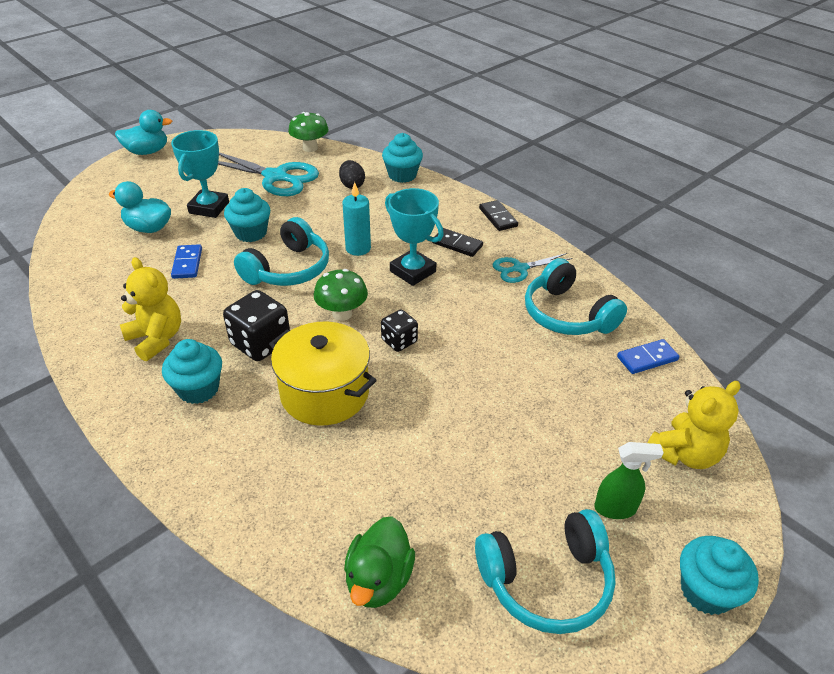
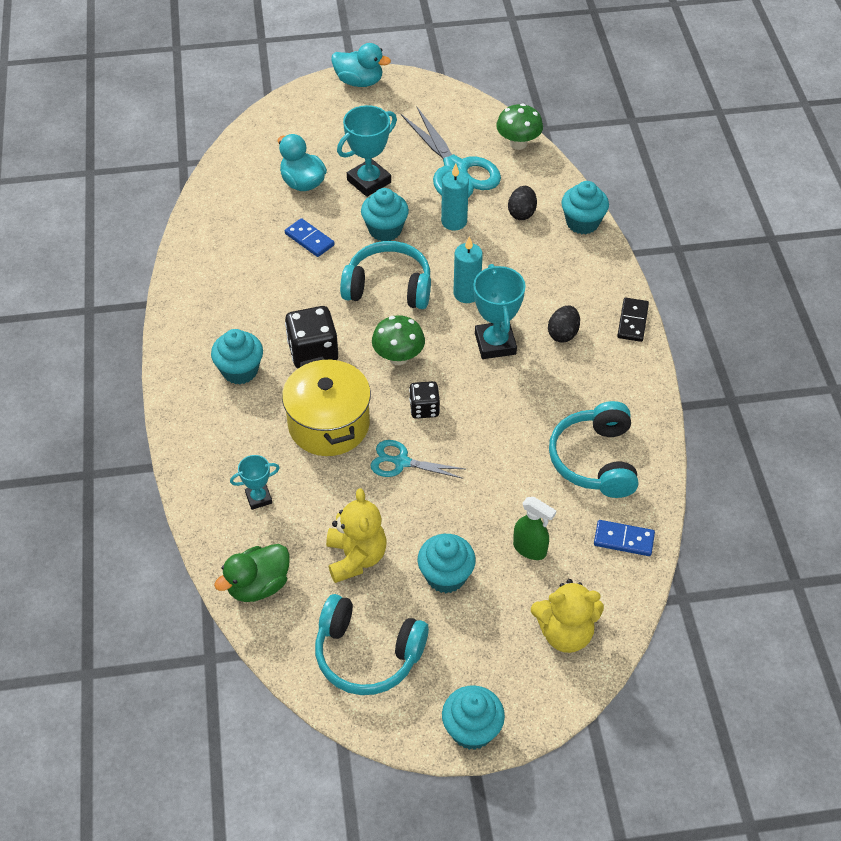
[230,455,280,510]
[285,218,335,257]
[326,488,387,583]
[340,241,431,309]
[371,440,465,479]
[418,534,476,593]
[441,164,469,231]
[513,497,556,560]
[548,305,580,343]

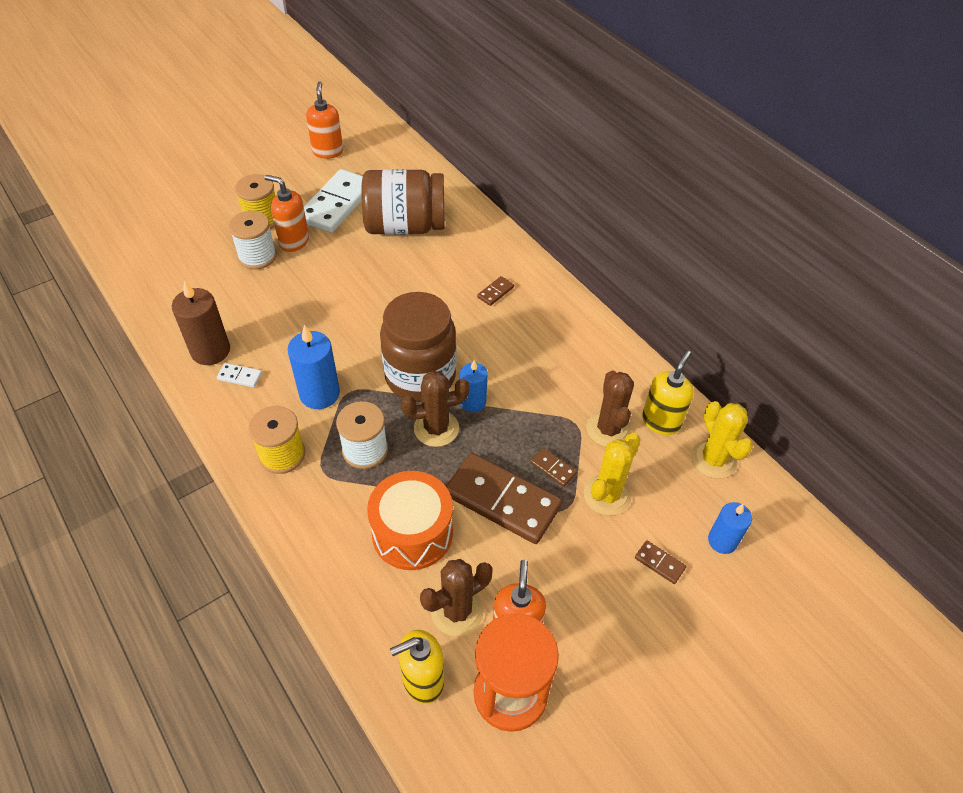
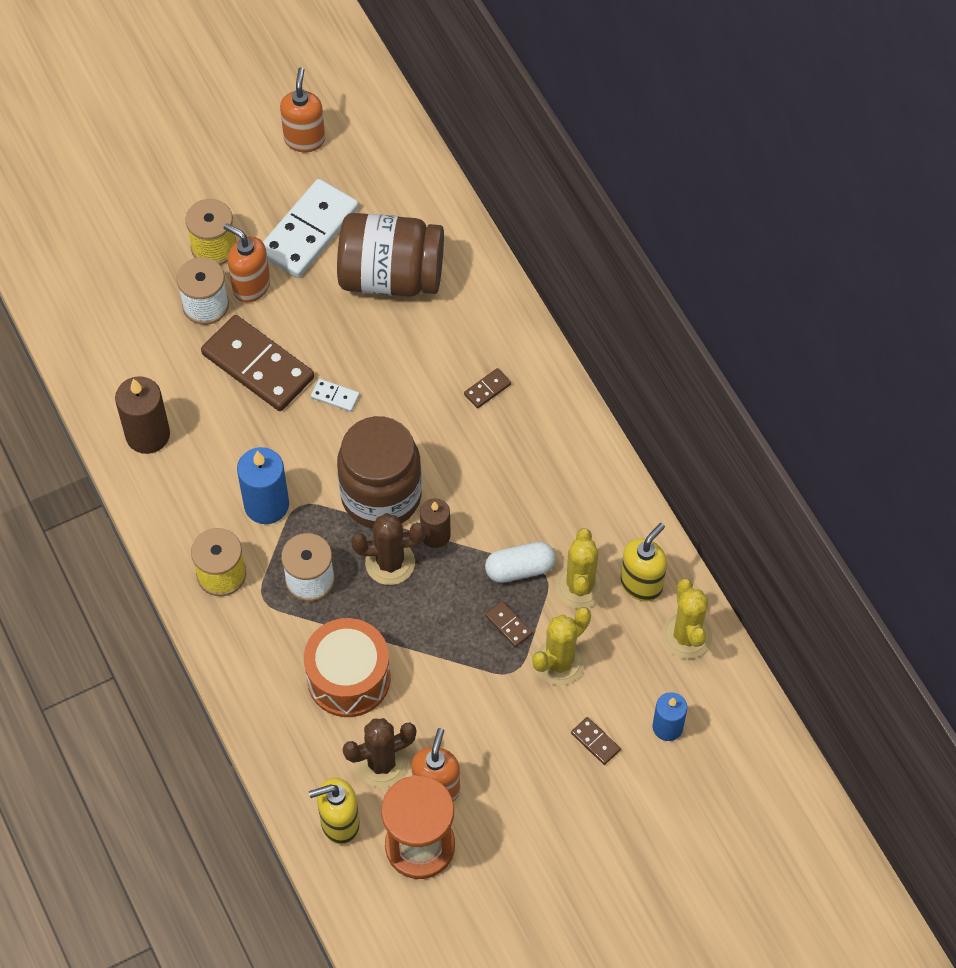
[201,315,314,411]
[311,379,360,412]
[420,498,451,548]
[485,542,556,583]
[555,528,606,609]

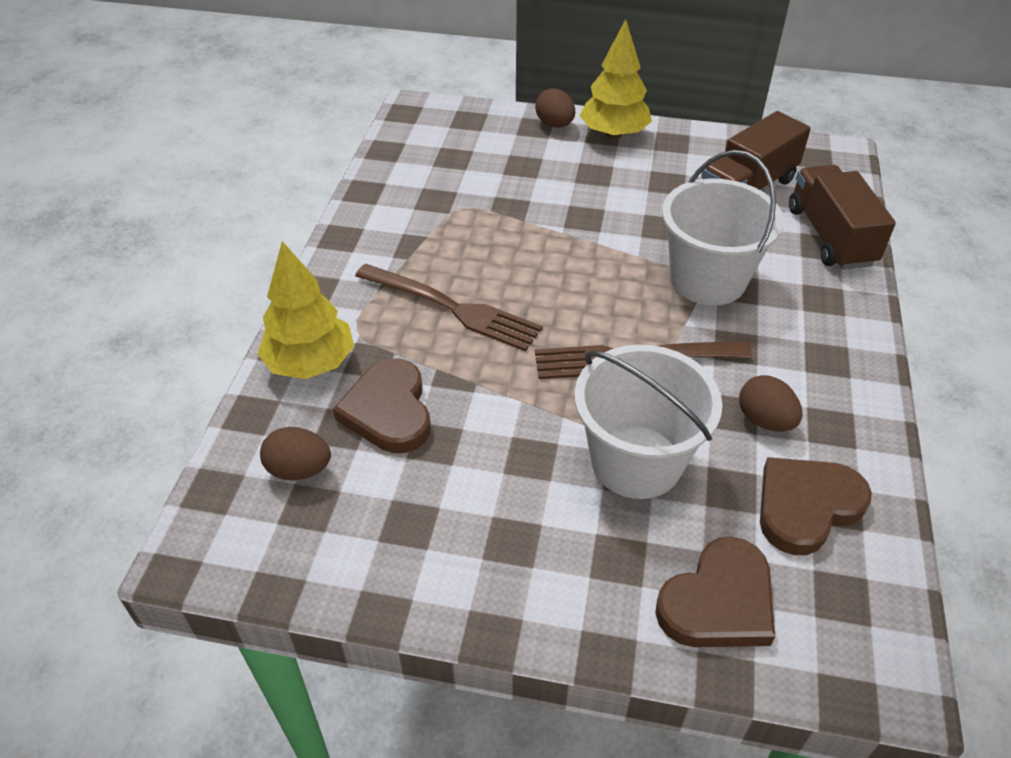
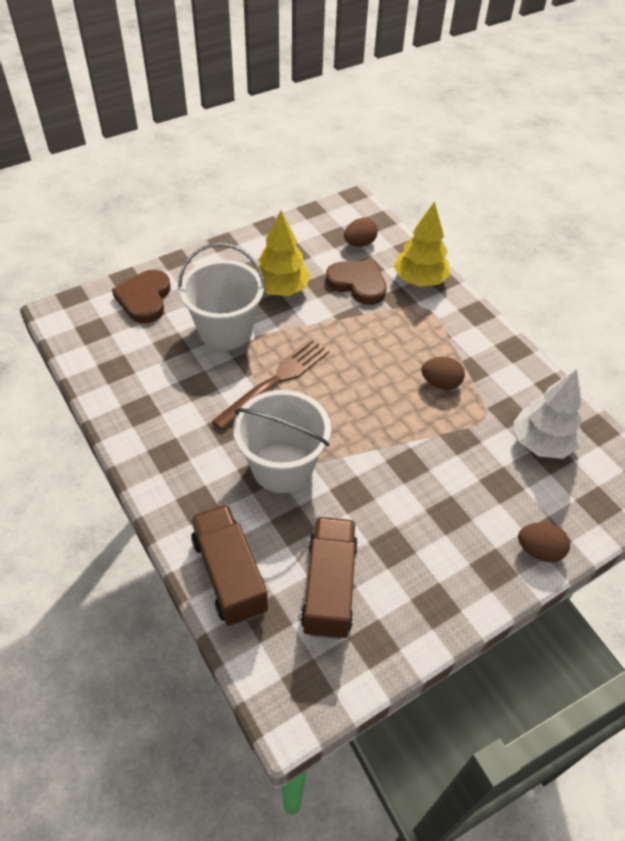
[191,504,268,626]
[254,211,311,296]
[421,357,465,390]
[513,369,582,459]
[355,264,543,351] (first image)
[760,457,872,555] (first image)

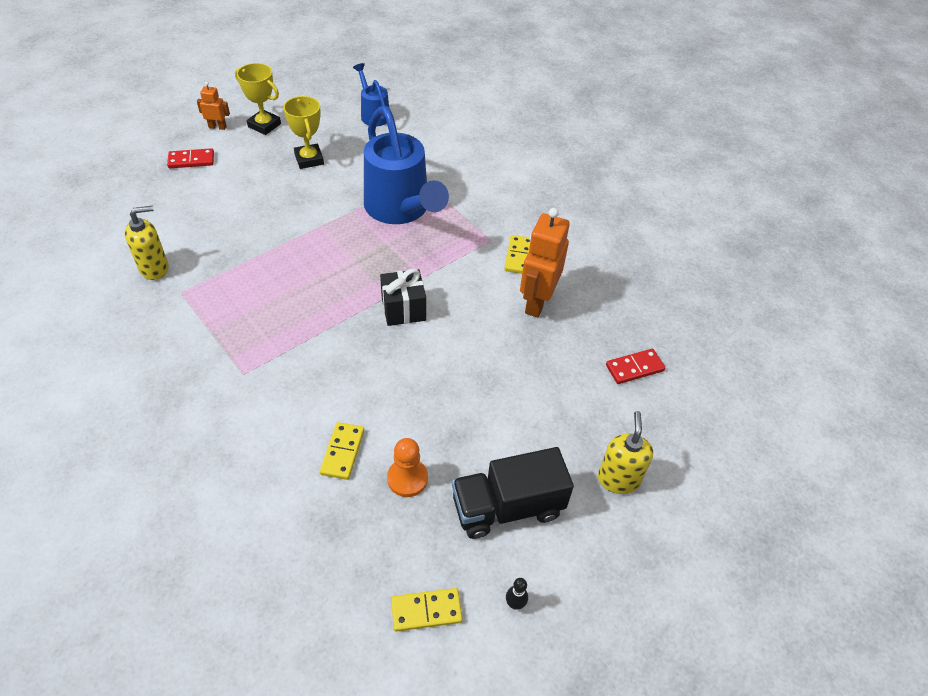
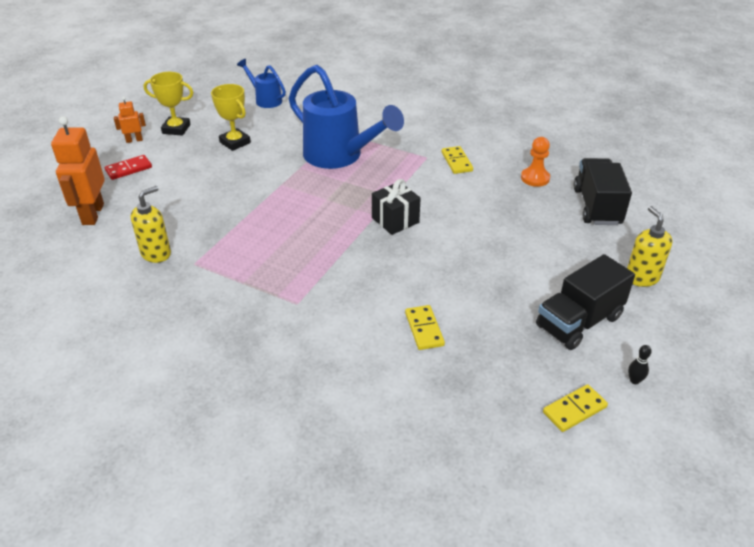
[51,116,105,225]
[521,137,550,187]
[574,158,632,225]

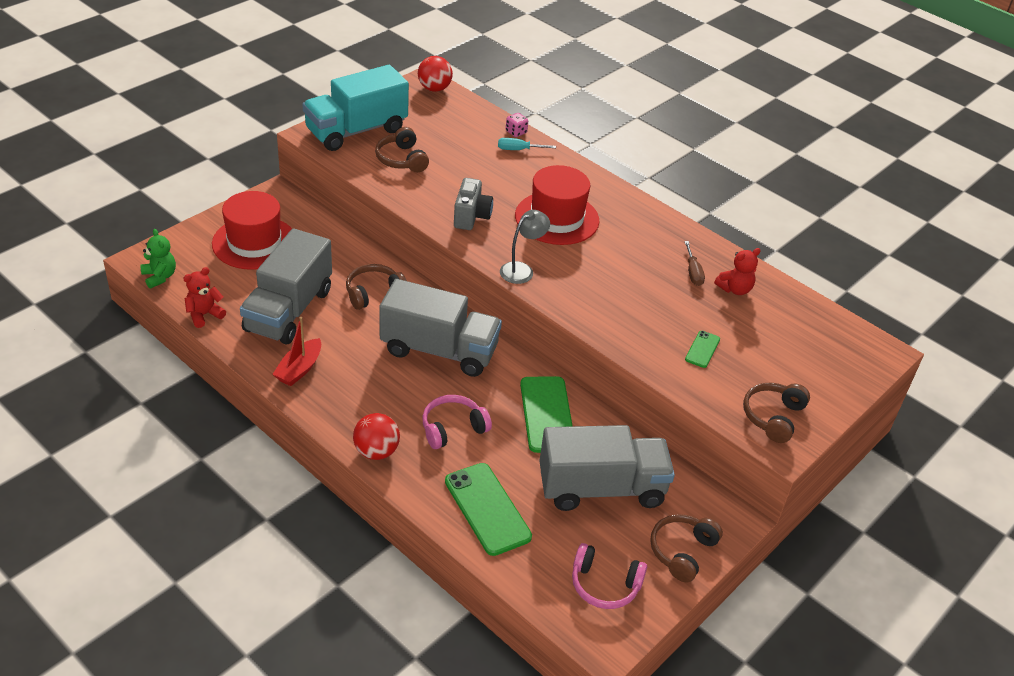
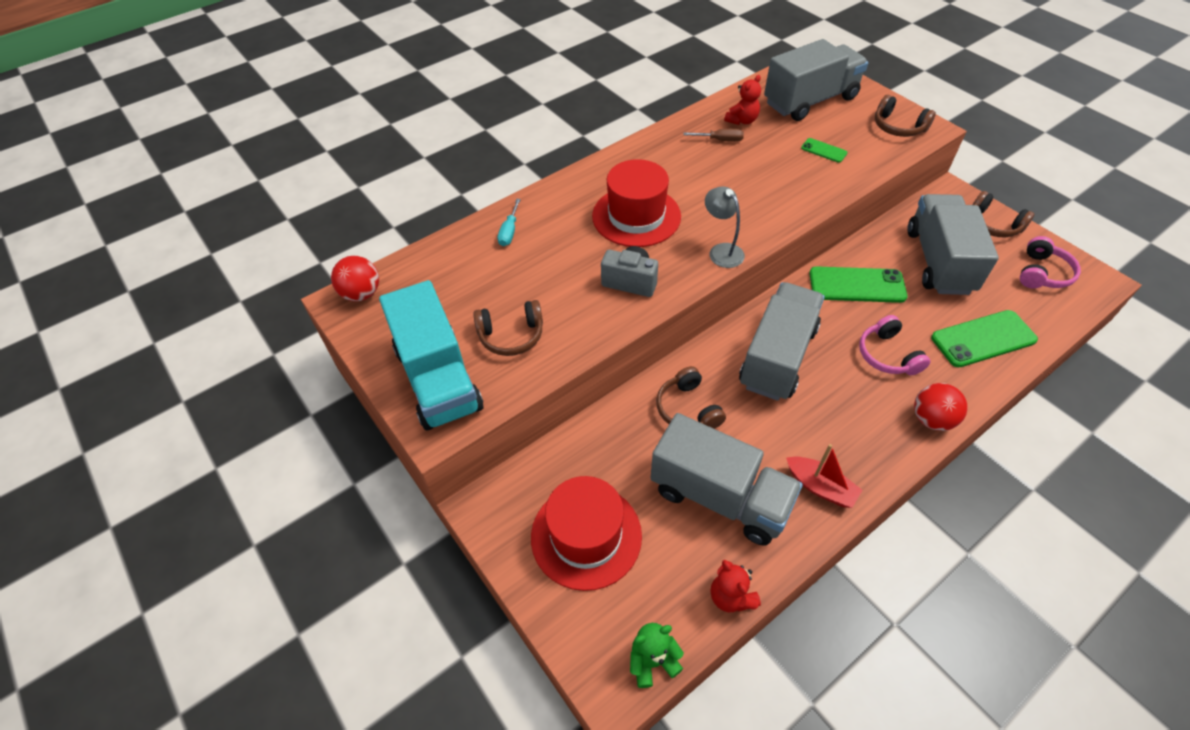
[724,75,761,125]
[764,39,868,121]
[506,113,528,137] (first image)

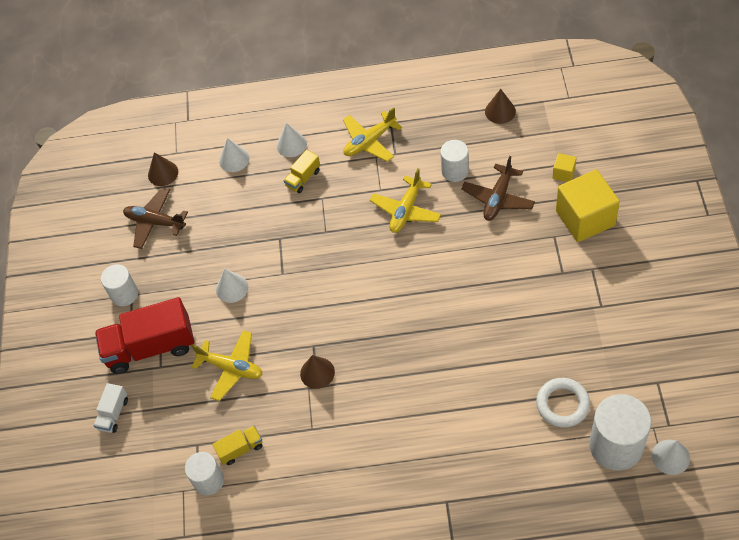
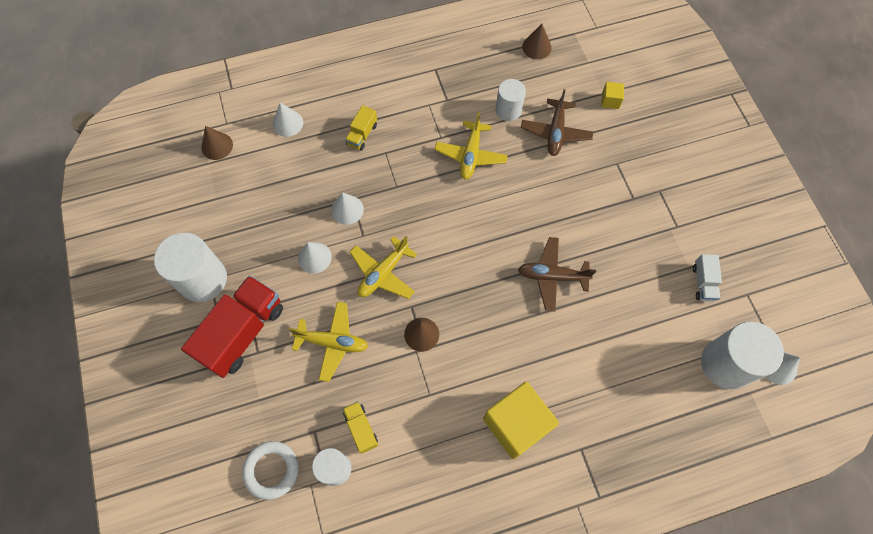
[154,233,227,302]
[181,275,283,378]
[242,441,299,500]
[331,192,364,225]
[342,401,378,454]
[350,236,417,299]
[483,382,559,459]
[518,237,596,311]
[693,254,722,302]

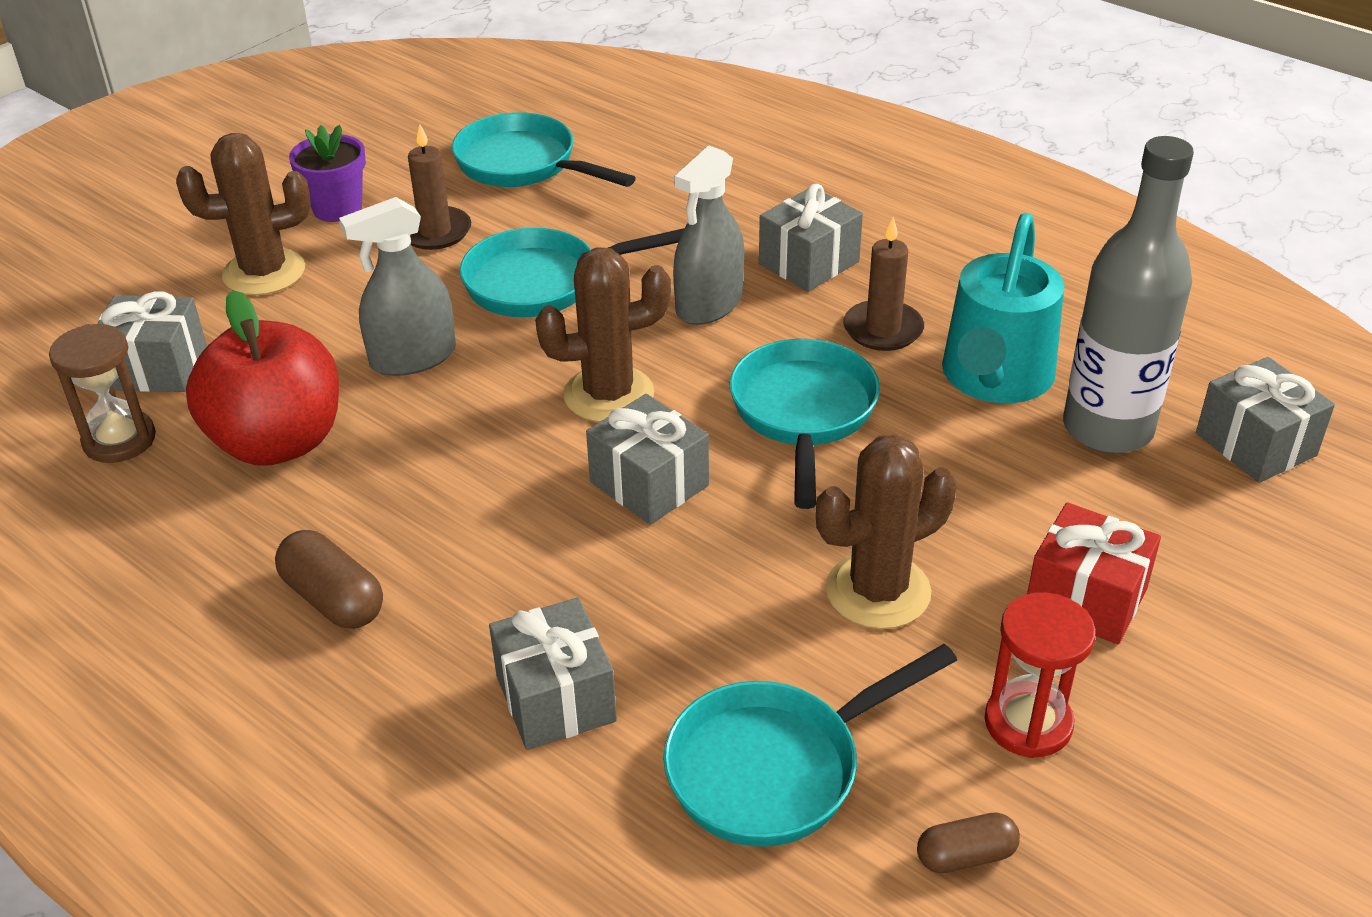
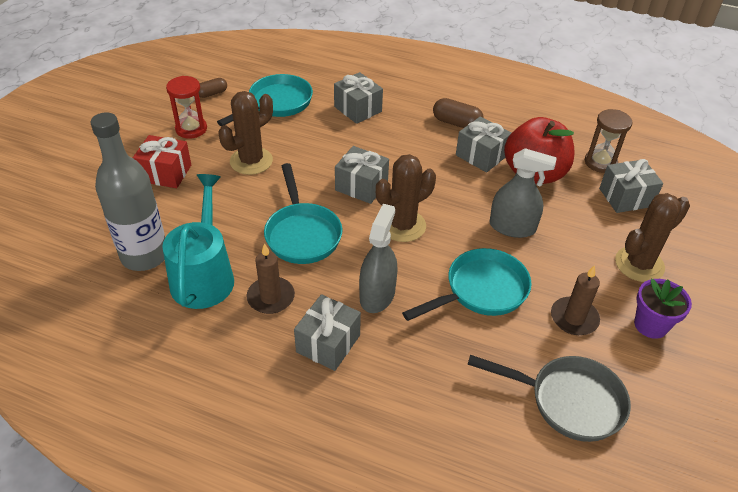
[456,116,512,173]
[468,355,631,442]
[490,148,557,238]

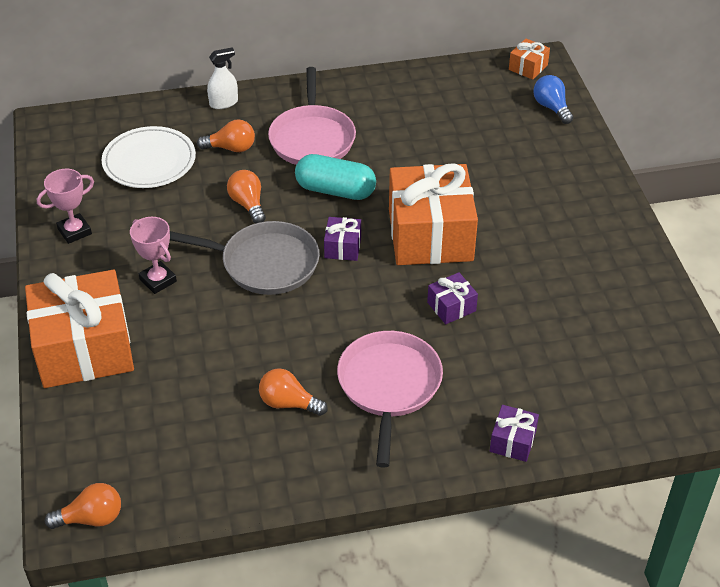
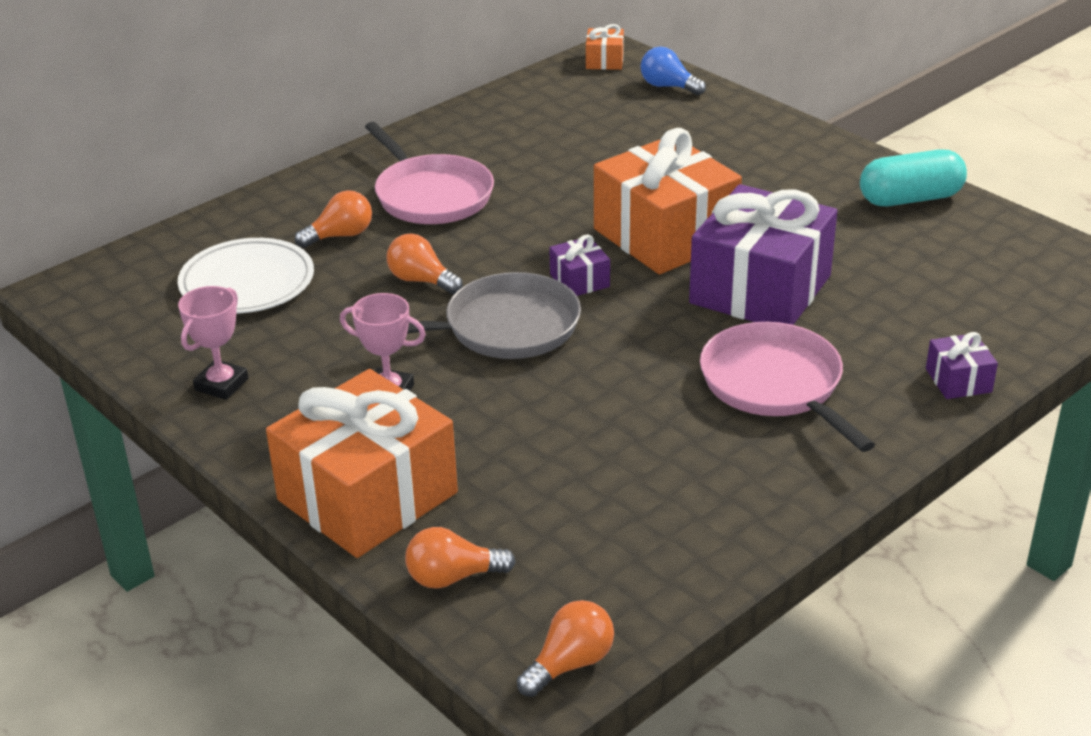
[405,527,516,589]
[689,184,837,325]
[860,149,967,206]
[207,48,238,109] (first image)

